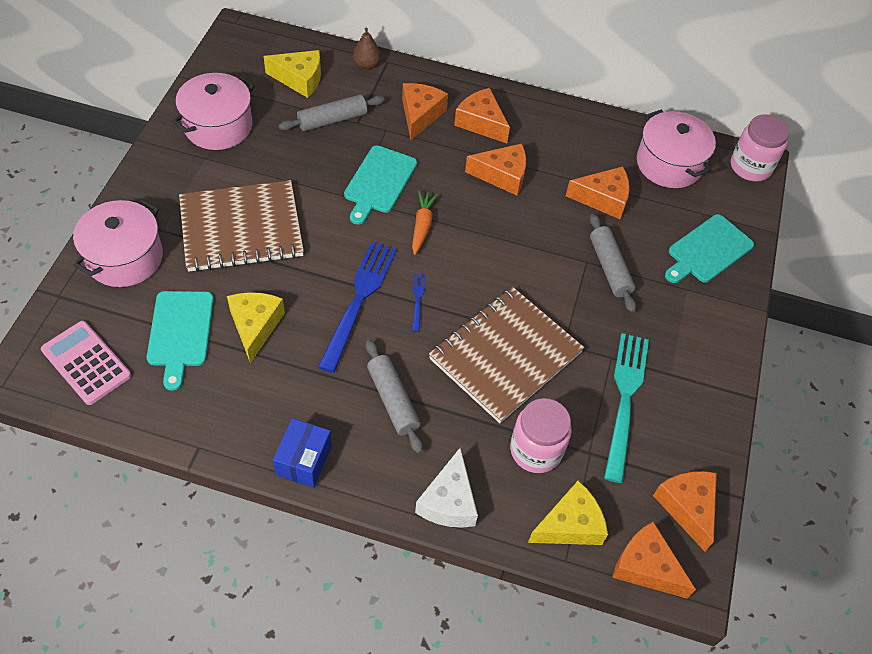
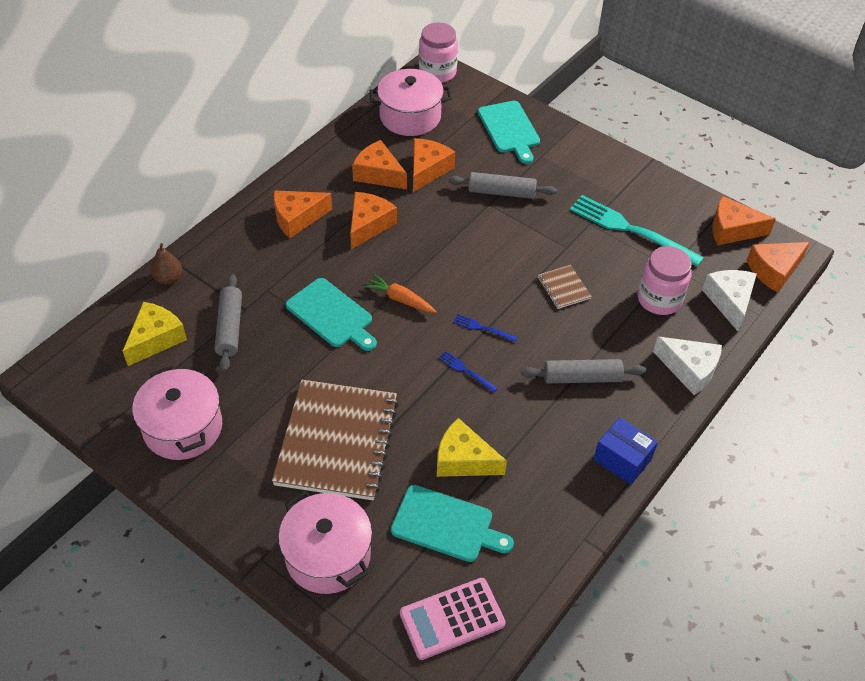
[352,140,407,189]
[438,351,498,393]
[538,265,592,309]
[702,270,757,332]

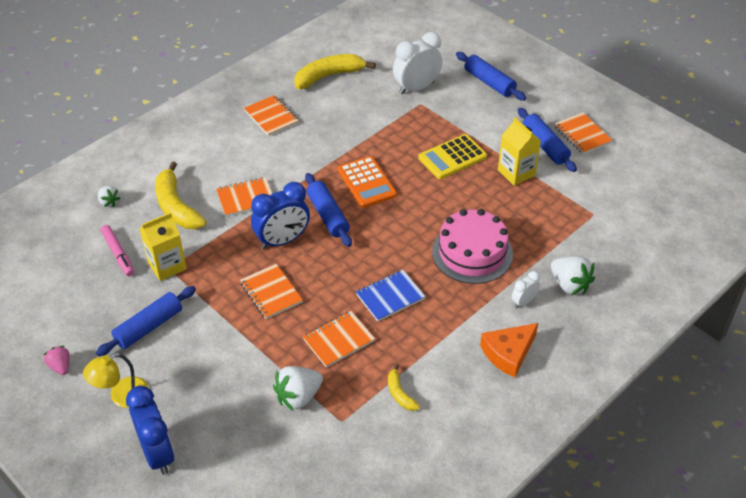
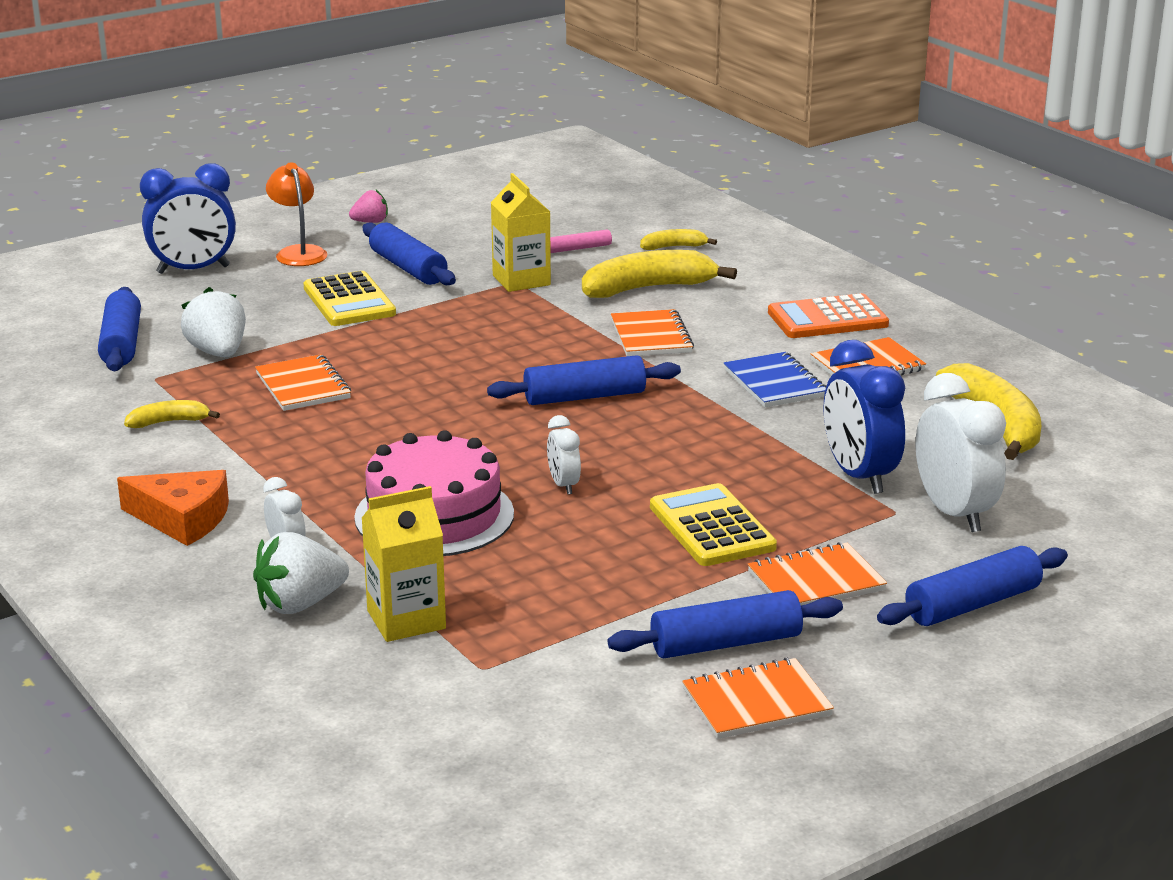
[98,287,141,371]
[117,470,229,546]
[266,162,328,266]
[303,271,396,326]
[361,486,446,642]
[547,415,581,495]
[640,229,717,250]
[724,352,826,407]
[748,542,887,606]
[768,293,889,338]
[824,340,905,494]

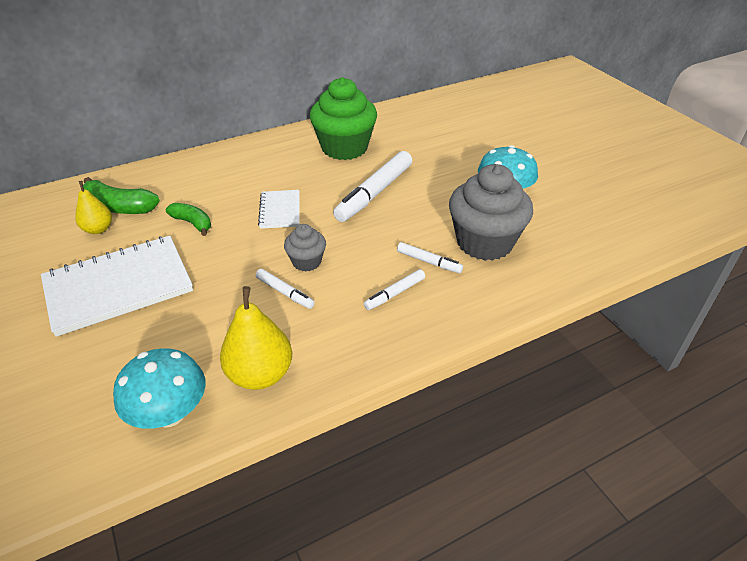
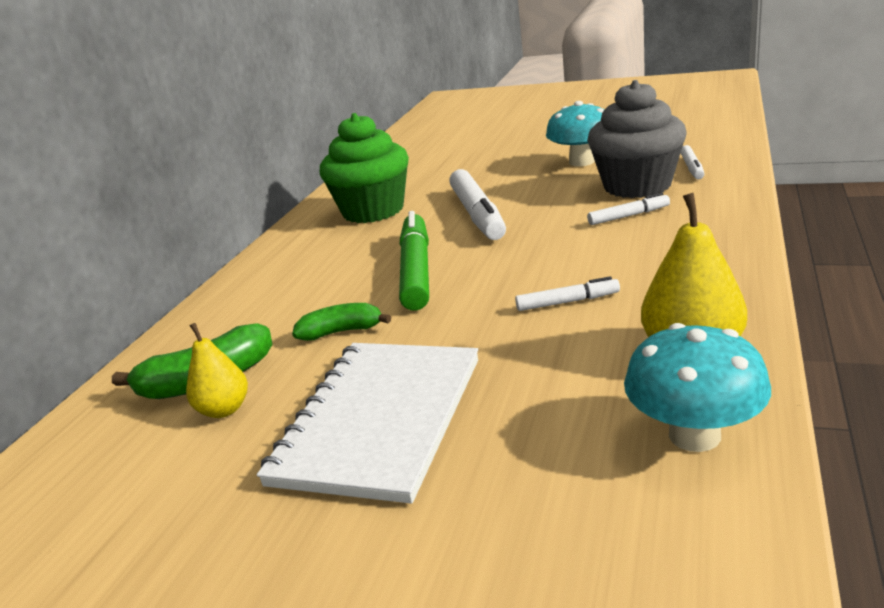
[399,211,429,311]
[681,145,704,180]
[284,224,326,271] (first image)

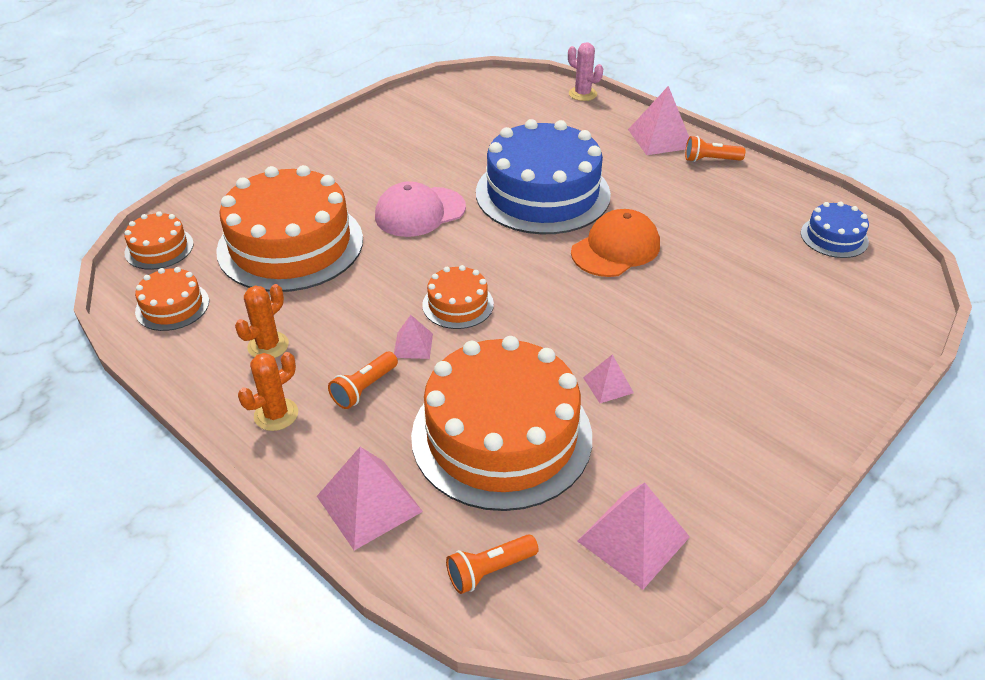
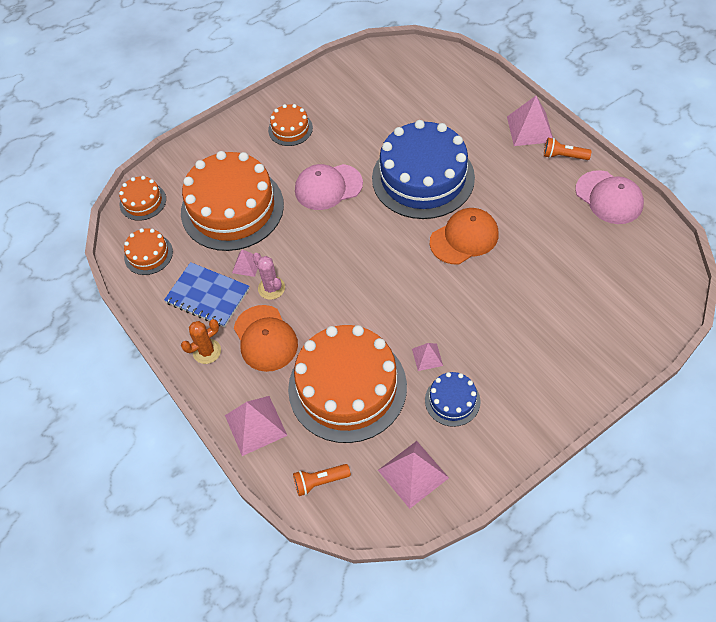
[164,262,250,327]
[232,249,258,277]
[234,305,298,372]
[253,253,285,300]
[268,104,313,146]
[425,372,480,427]
[575,170,644,224]

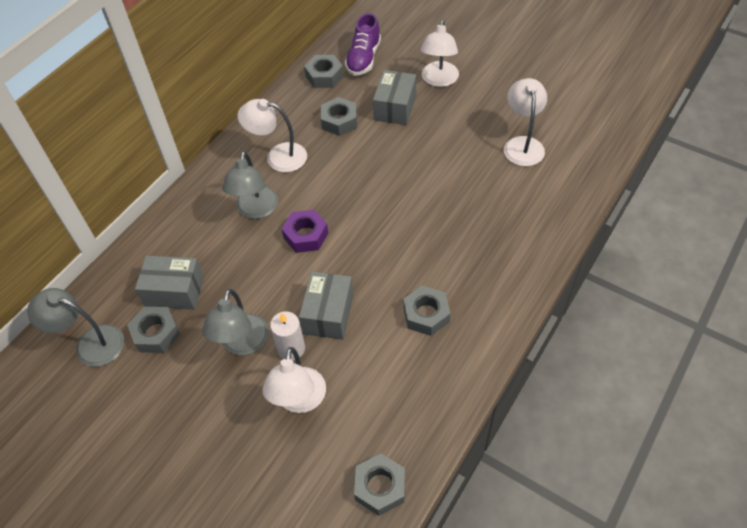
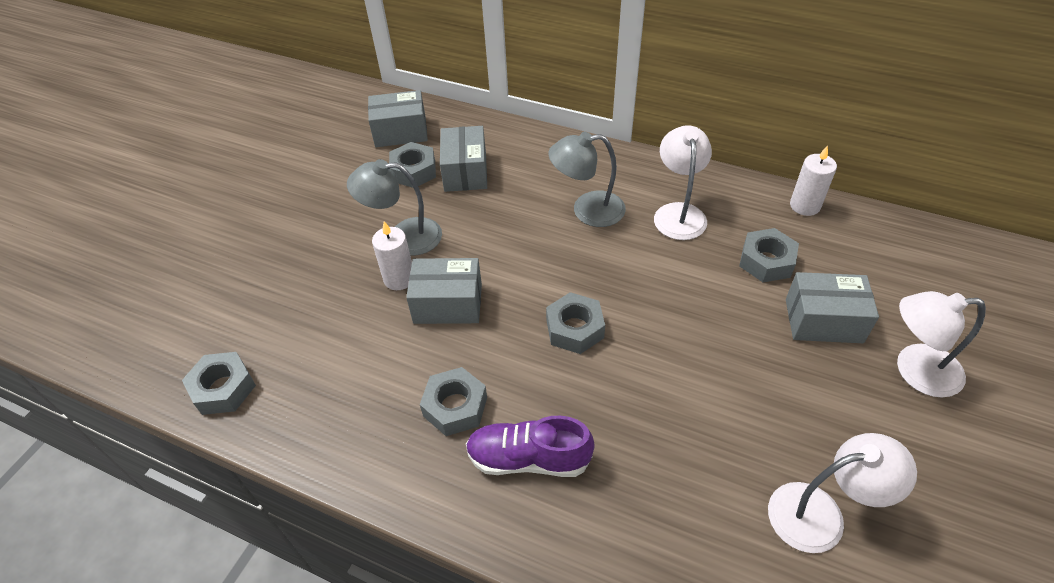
[368,90,428,147]
[466,416,595,477]
[546,292,605,354]
[790,145,837,216]
[262,347,326,413] (first image)
[282,210,328,253] (first image)

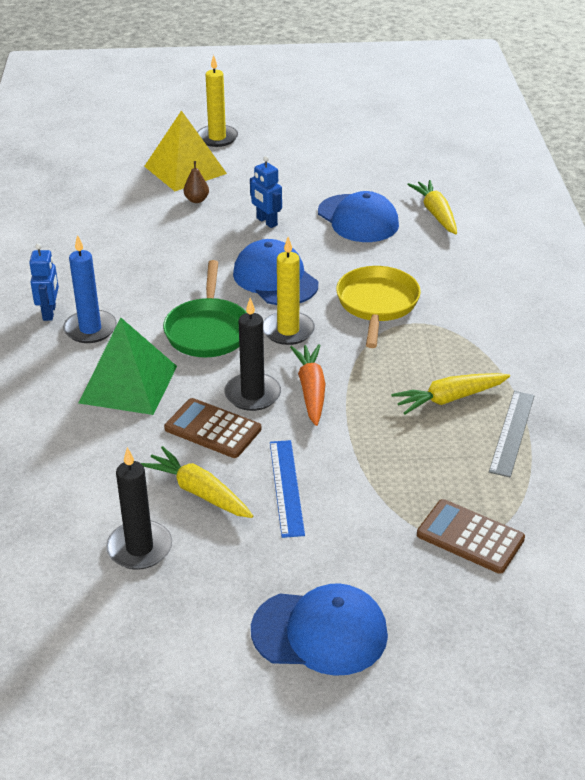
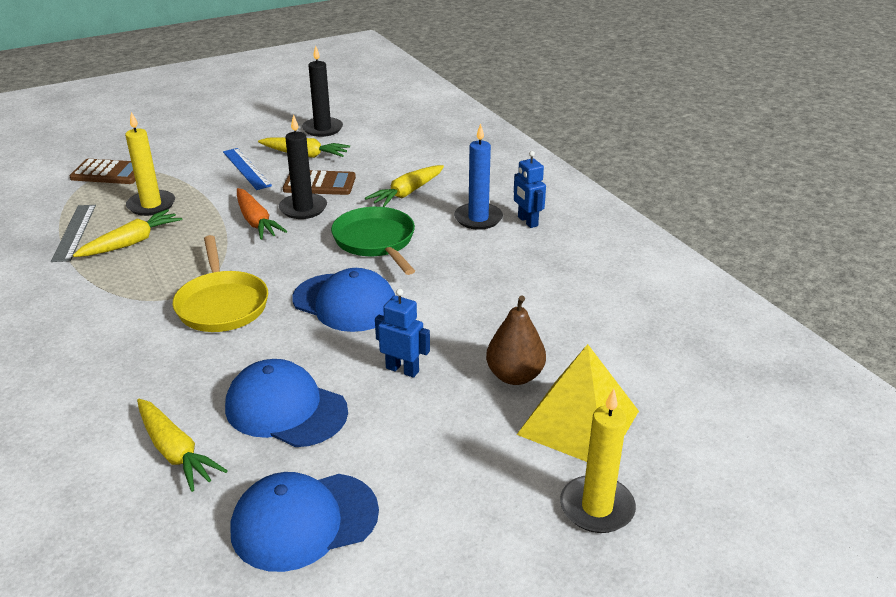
[125,112,175,216]
[231,472,379,572]
[365,165,444,207]
[486,295,546,385]

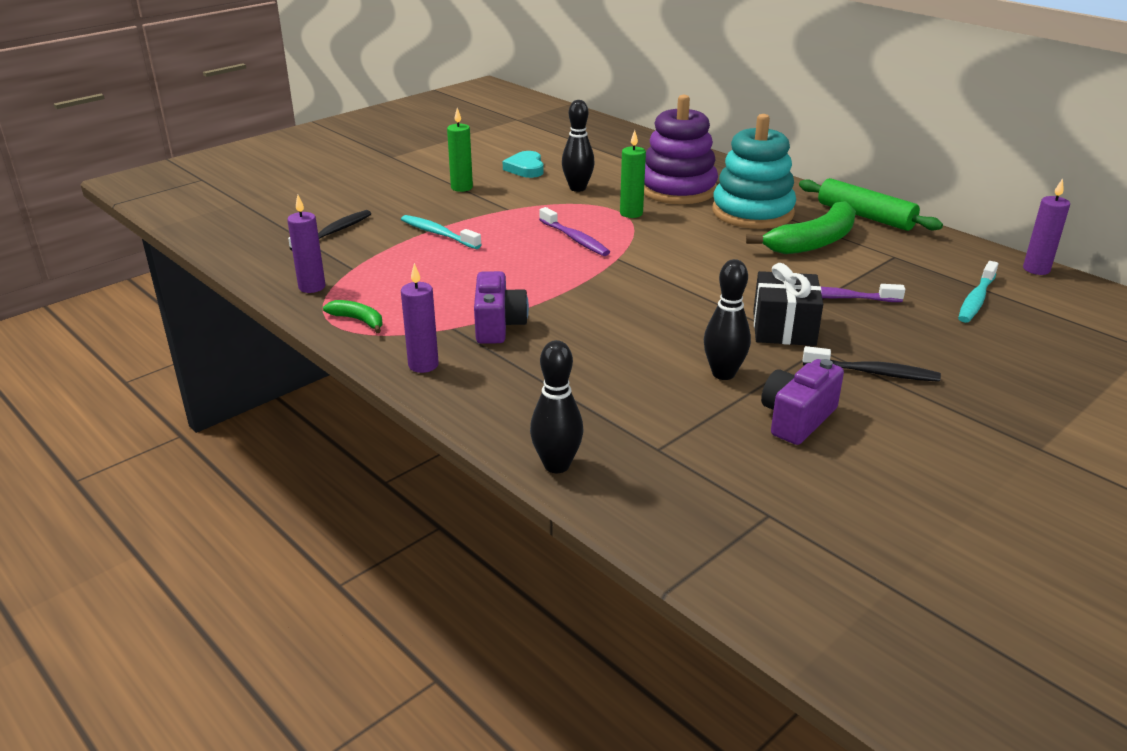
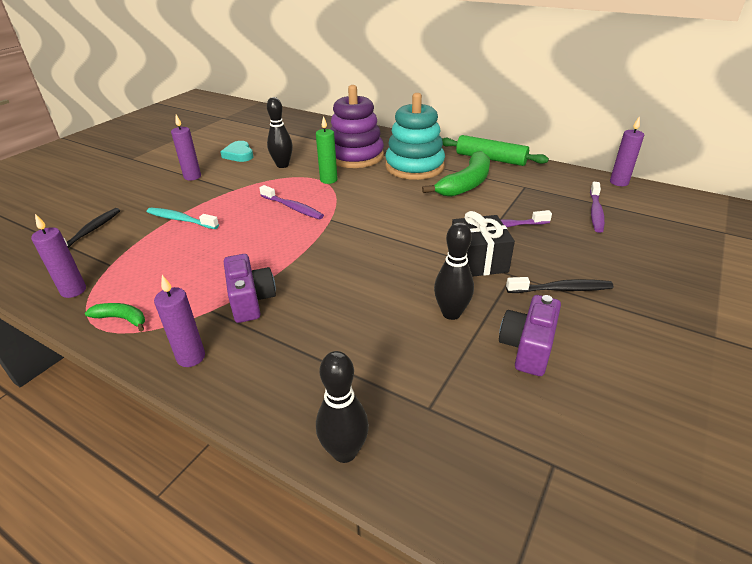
[171,115,201,181]
[590,182,605,233]

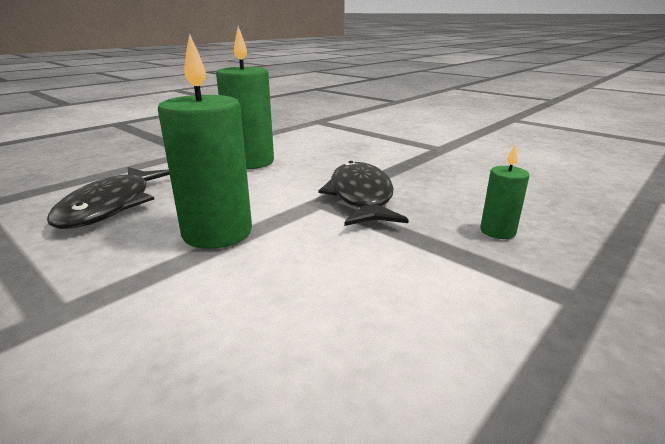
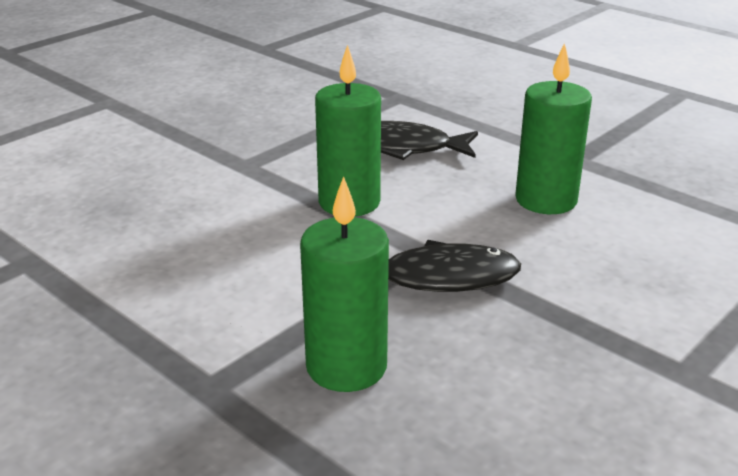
[300,176,389,392]

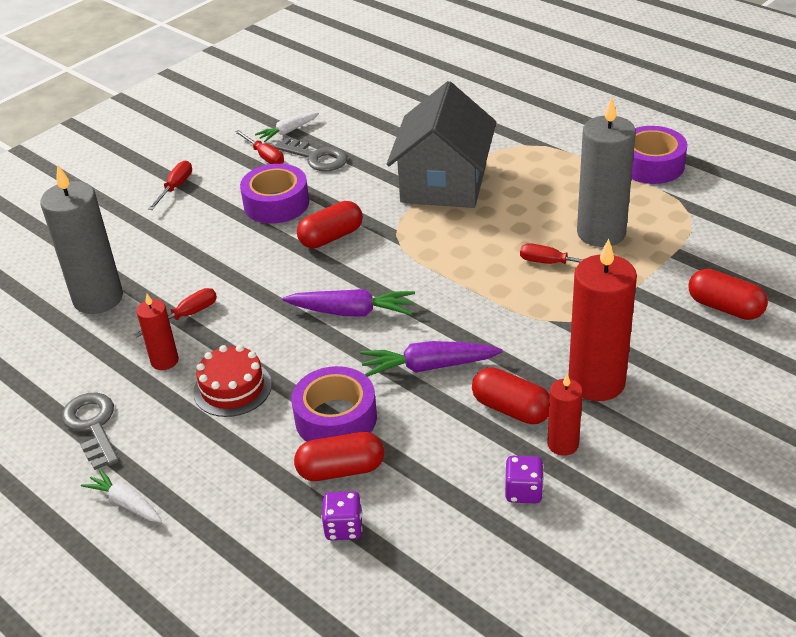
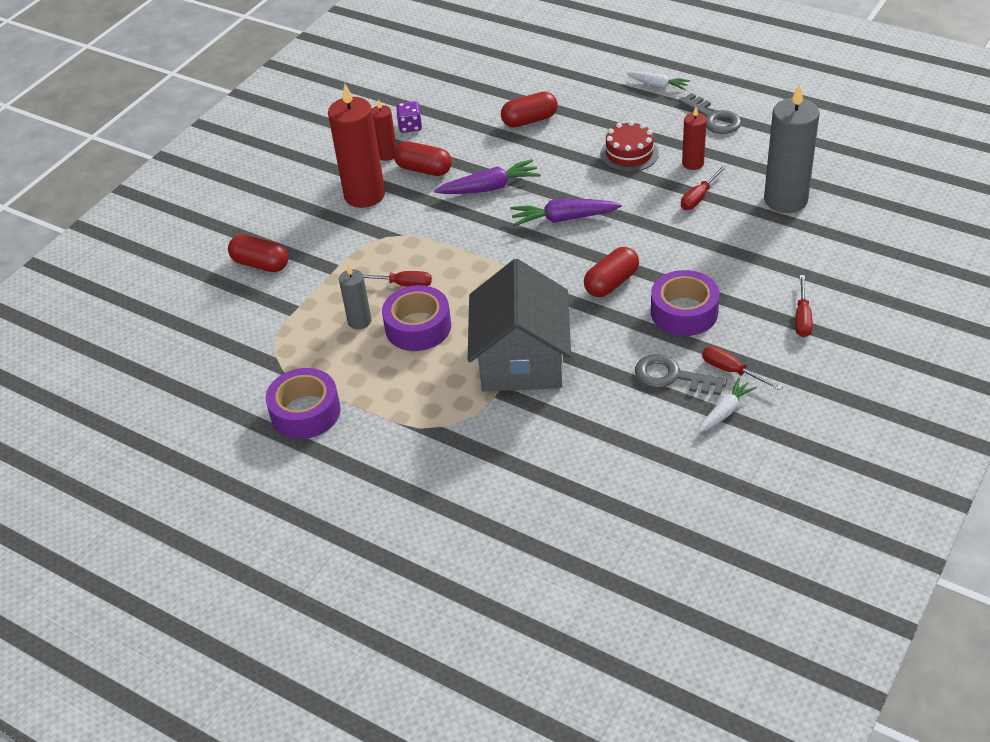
[339,264,371,329]
[382,285,451,351]
[321,491,363,540] (first image)

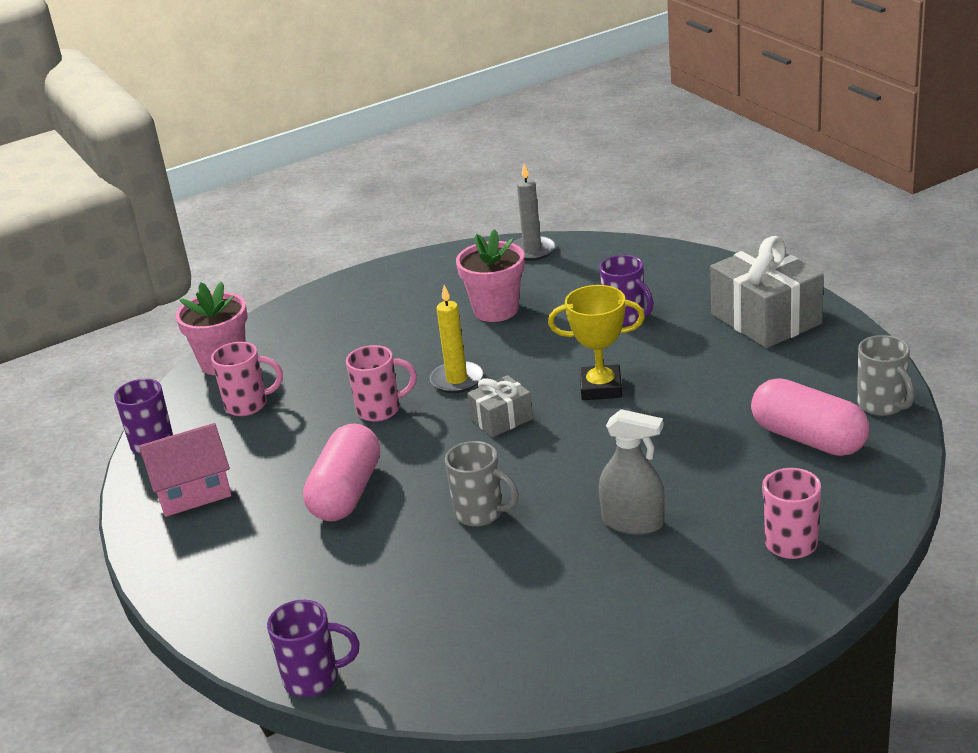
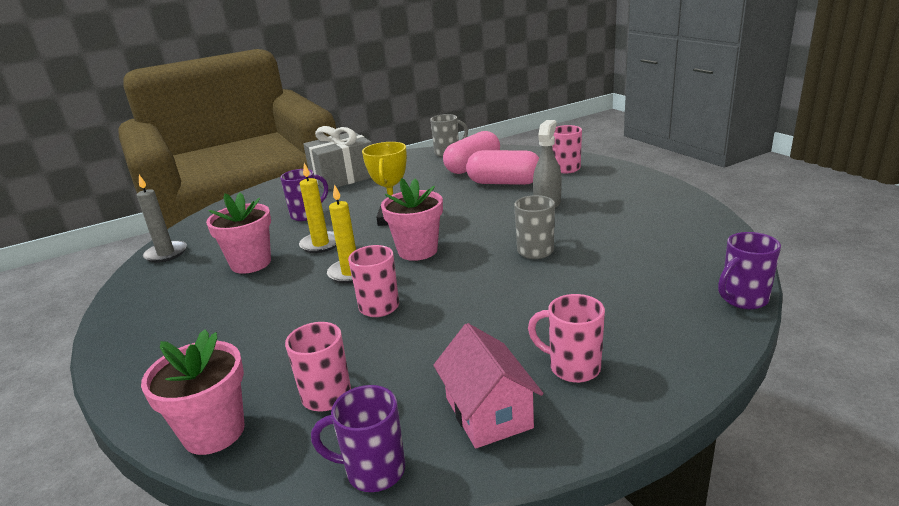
[299,163,337,253]
[381,178,443,261]
[466,150,539,185]
[528,294,605,383]
[718,232,781,309]

